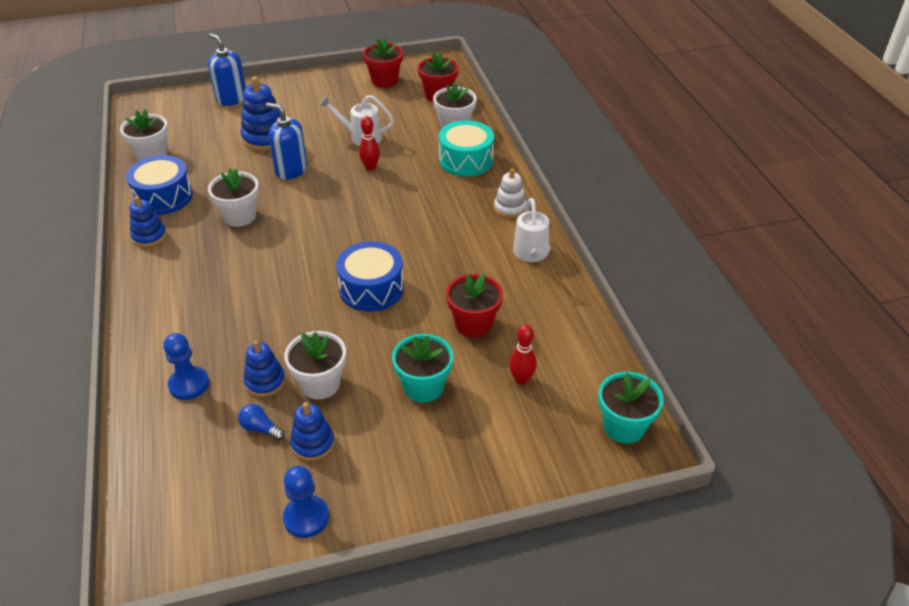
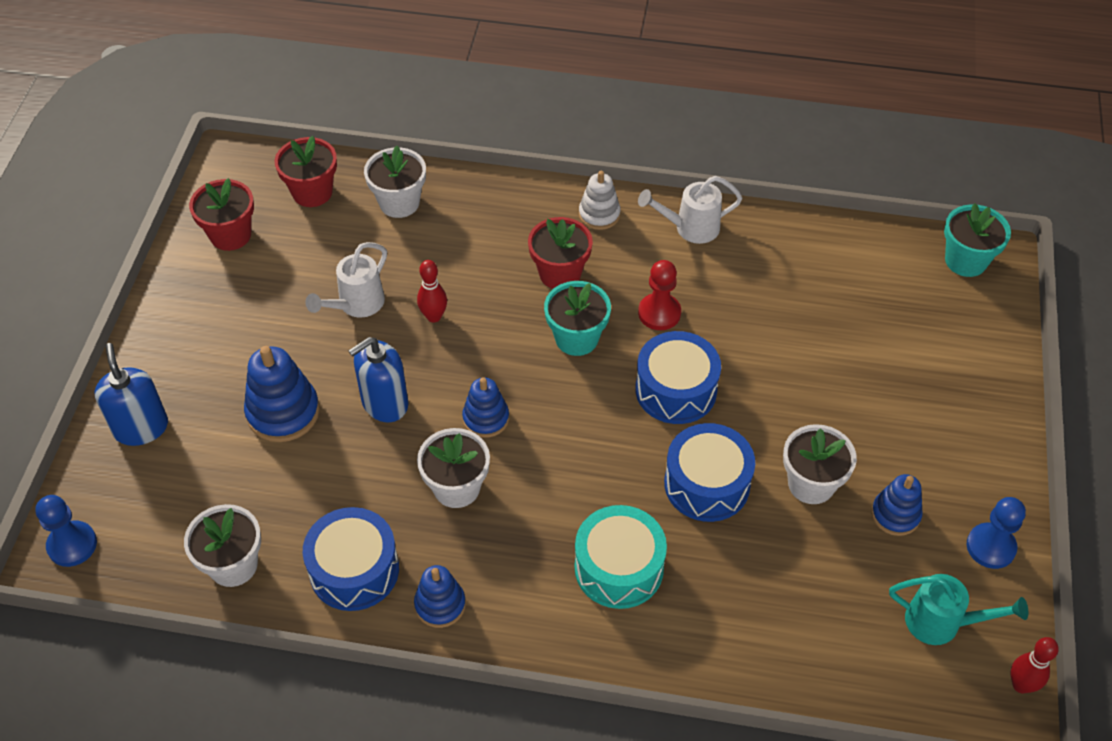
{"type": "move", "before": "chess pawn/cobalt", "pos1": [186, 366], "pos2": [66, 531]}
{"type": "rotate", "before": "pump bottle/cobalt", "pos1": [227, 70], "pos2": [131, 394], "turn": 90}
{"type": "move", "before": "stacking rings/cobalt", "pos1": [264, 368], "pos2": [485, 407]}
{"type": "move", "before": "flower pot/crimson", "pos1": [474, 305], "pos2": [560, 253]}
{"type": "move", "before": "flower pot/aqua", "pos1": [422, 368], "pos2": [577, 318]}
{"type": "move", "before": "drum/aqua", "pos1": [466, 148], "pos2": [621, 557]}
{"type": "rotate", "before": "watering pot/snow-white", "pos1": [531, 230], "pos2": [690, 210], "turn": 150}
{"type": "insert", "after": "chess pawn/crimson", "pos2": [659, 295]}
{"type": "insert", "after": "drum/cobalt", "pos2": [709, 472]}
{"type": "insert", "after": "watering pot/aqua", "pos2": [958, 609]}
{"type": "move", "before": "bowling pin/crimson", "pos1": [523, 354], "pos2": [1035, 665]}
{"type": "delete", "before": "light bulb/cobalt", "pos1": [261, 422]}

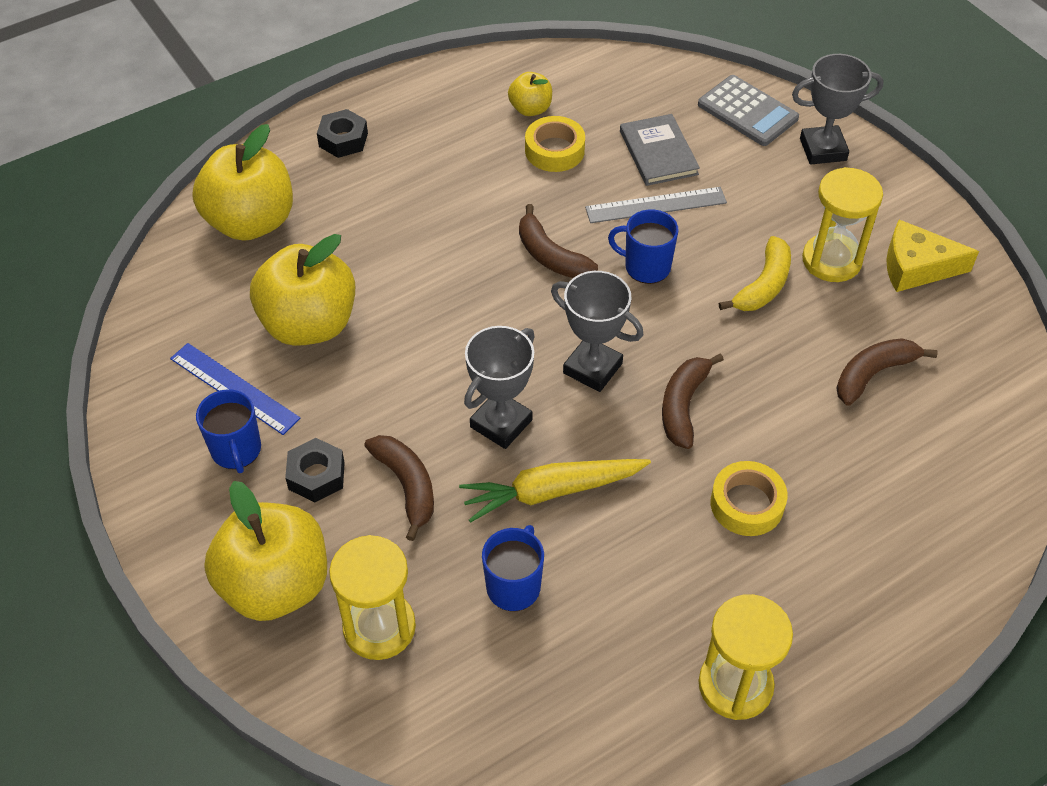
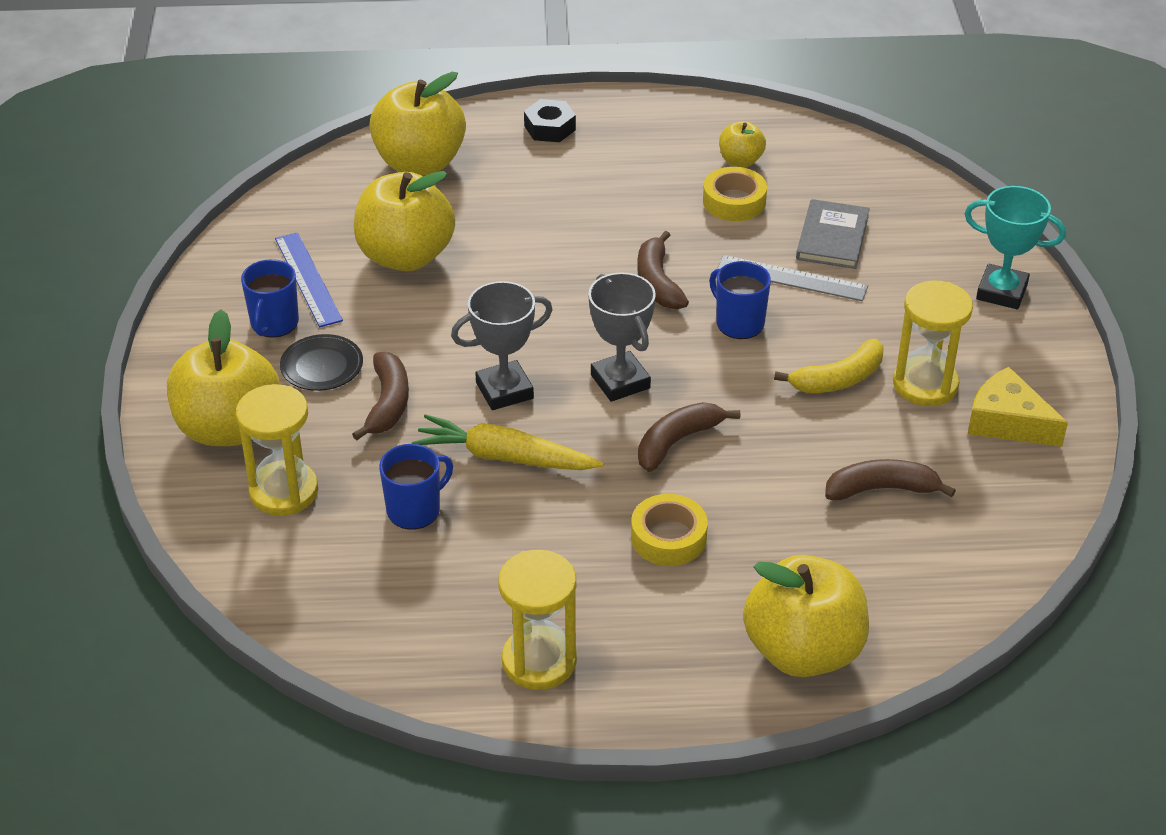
{"type": "replace", "before": "nut/jet-black", "after": "dinner plate/jet-black", "pos1": [315, 470], "pos2": [321, 362]}
{"type": "insert", "after": "apple/bright yellow", "pos2": [806, 616]}
{"type": "recolor", "before": "prize cup/gray", "after": "prize cup/aqua", "pos1": [838, 109], "pos2": [1015, 247]}
{"type": "delete", "before": "calculator/gray", "pos1": [748, 110]}

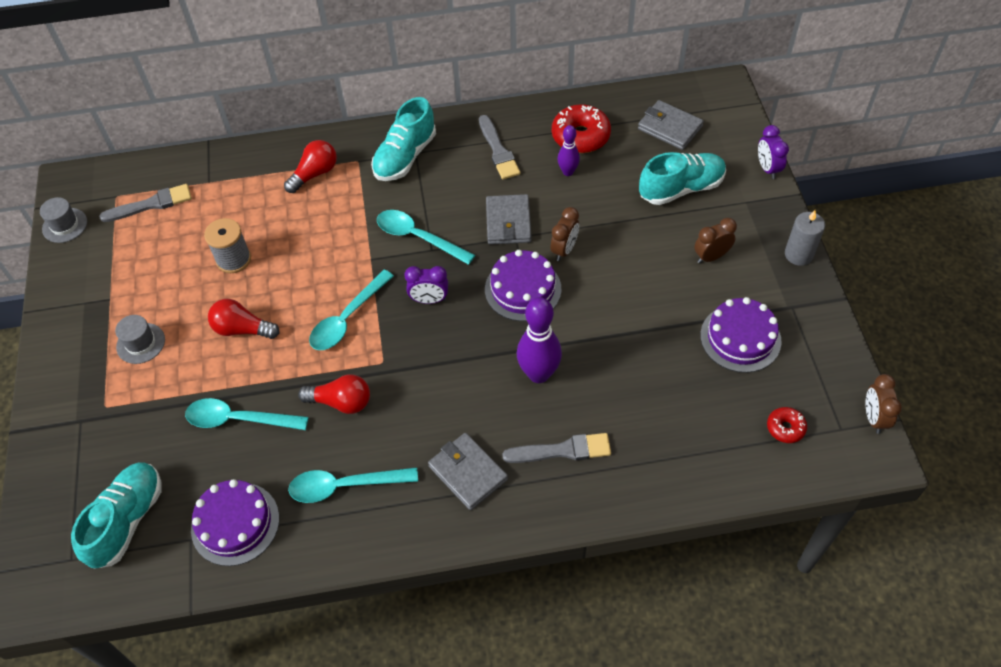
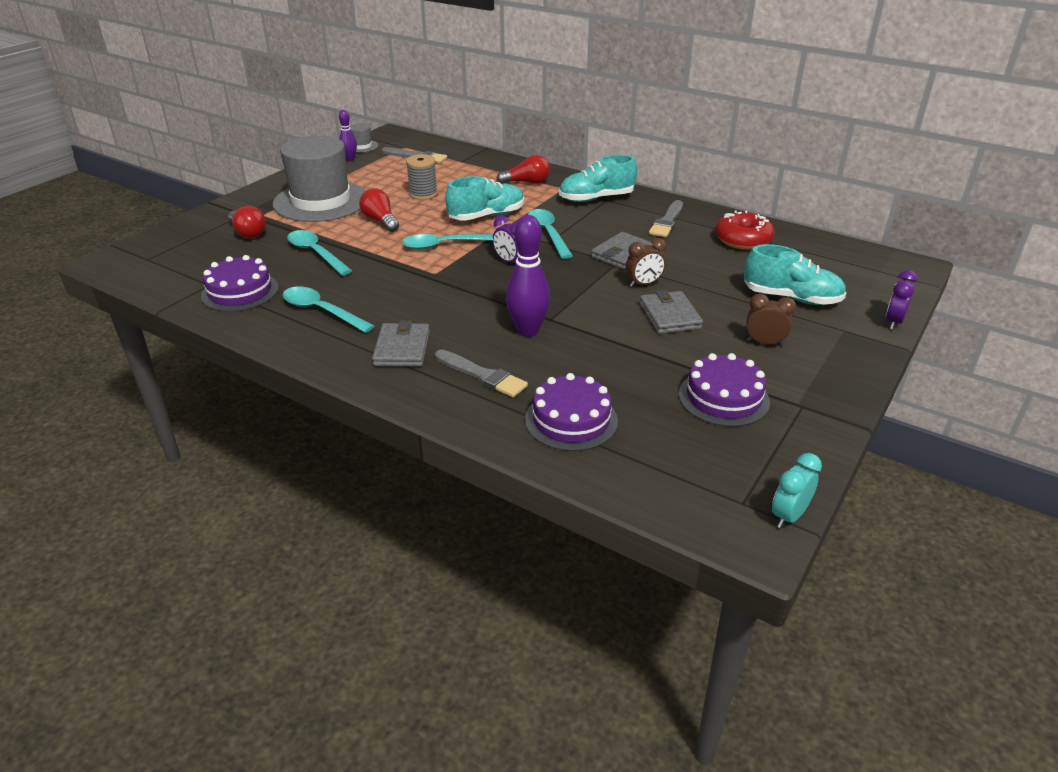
{"type": "move", "before": "light bulb/crimson", "pos1": [334, 394], "pos2": [247, 222]}
{"type": "resize", "before": "top hat/gray", "pos1": [140, 339], "pos2": [319, 178], "scale": 2.48}
{"type": "move", "before": "bowling pin/royal purple", "pos1": [569, 150], "pos2": [348, 135]}
{"type": "move", "before": "shoe/aqua", "pos1": [116, 515], "pos2": [484, 198]}
{"type": "move", "before": "layer cake/royal purple", "pos1": [523, 285], "pos2": [571, 412]}
{"type": "move", "before": "billfold/gray", "pos1": [671, 125], "pos2": [671, 312]}
{"type": "recolor", "before": "clock/russet", "after": "clock/aqua", "pos1": [884, 404], "pos2": [797, 490]}
{"type": "delete", "before": "doughnut/crimson", "pos1": [787, 425]}
{"type": "delete", "before": "candle/gray", "pos1": [805, 238]}

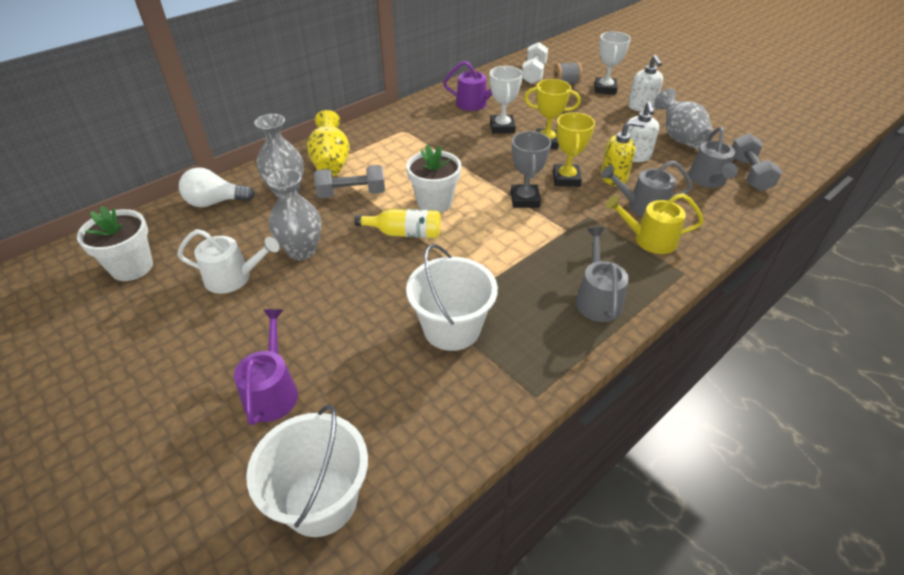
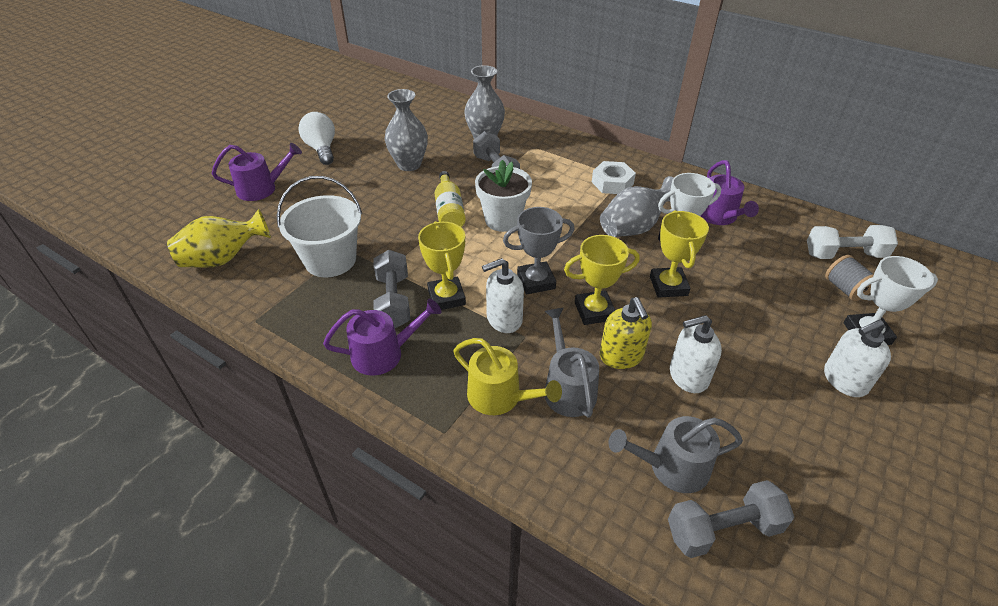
{"type": "move", "before": "tall vase/bright yellow", "pos1": [328, 143], "pos2": [219, 238]}
{"type": "move", "before": "light bulb/snow-white", "pos1": [217, 187], "pos2": [316, 138]}
{"type": "recolor", "before": "watering pot/gray", "after": "watering pot/royal purple", "pos1": [602, 274], "pos2": [382, 337]}
{"type": "insert", "after": "free weight/gray", "pos2": [392, 289]}
{"type": "insert", "after": "prize cup/bright yellow", "pos2": [442, 265]}
{"type": "rotate", "before": "watering pot/bright yellow", "pos1": [654, 223], "pos2": [507, 376], "turn": 135}
{"type": "insert", "after": "pump bottle/snow-white", "pos2": [503, 295]}
{"type": "insert", "after": "nut/snow-white", "pos2": [614, 177]}
{"type": "move", "before": "tall vase/gray", "pos1": [683, 118], "pos2": [637, 206]}
{"type": "delete", "before": "flower pot/snow-white", "pos1": [115, 243]}
{"type": "delete", "before": "watering pot/snow-white", "pos1": [228, 261]}
{"type": "delete", "before": "sand bucket/snow-white", "pos1": [307, 470]}

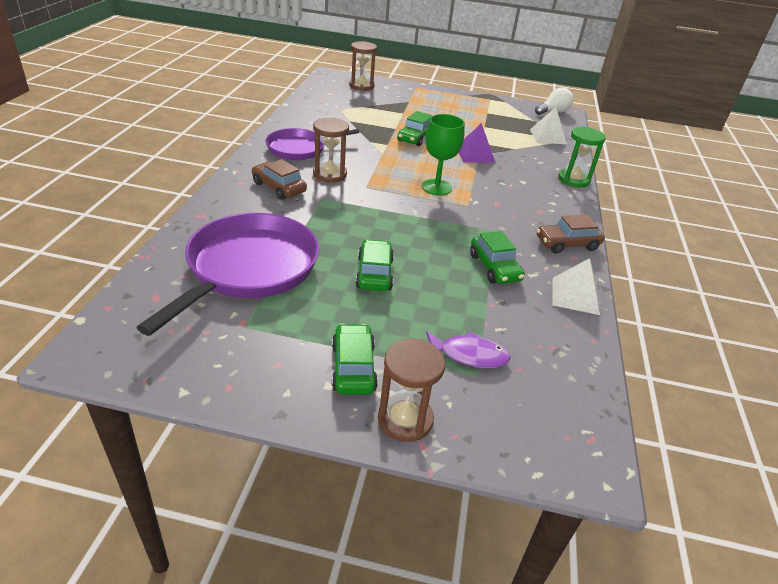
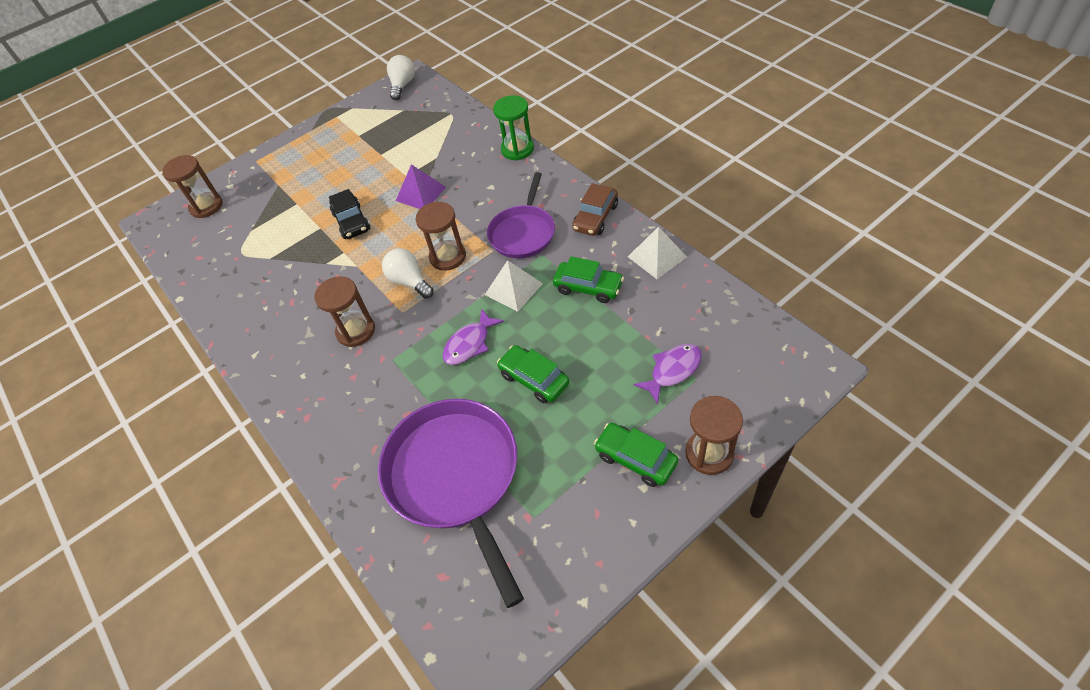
{"type": "recolor", "before": "toy car/emerald", "after": "toy car/jet-black", "pos1": [415, 129], "pos2": [349, 214]}
{"type": "insert", "after": "light bulb/snow-white", "pos2": [408, 273]}
{"type": "replace", "before": "chalice/emerald", "after": "hourglass/russet", "pos1": [443, 154], "pos2": [441, 236]}
{"type": "insert", "after": "fish figure/royal purple", "pos2": [473, 336]}
{"type": "move", "before": "solid pyramid/snow-white", "pos1": [548, 125], "pos2": [514, 286]}
{"type": "move", "before": "pan/royal purple", "pos1": [312, 144], "pos2": [521, 215]}
{"type": "delete", "before": "toy car/russet", "pos1": [279, 179]}

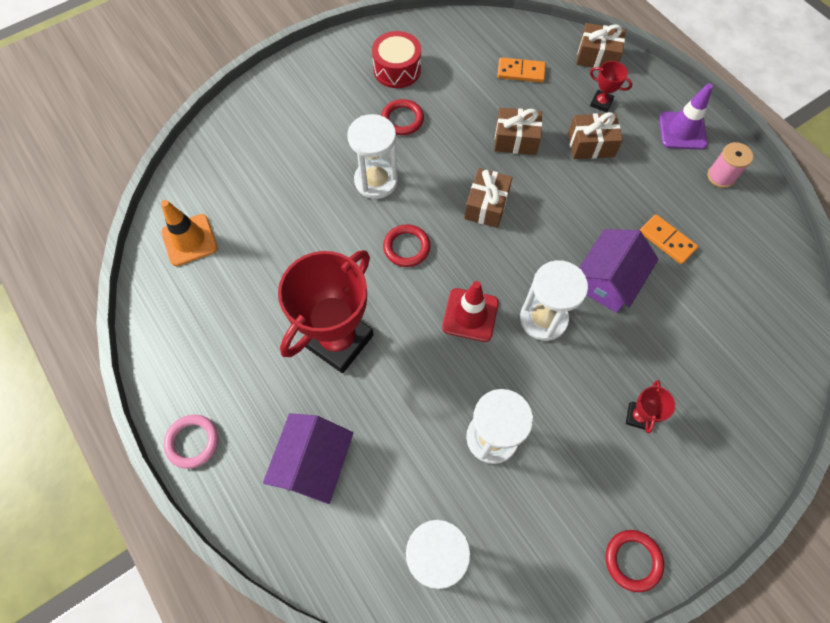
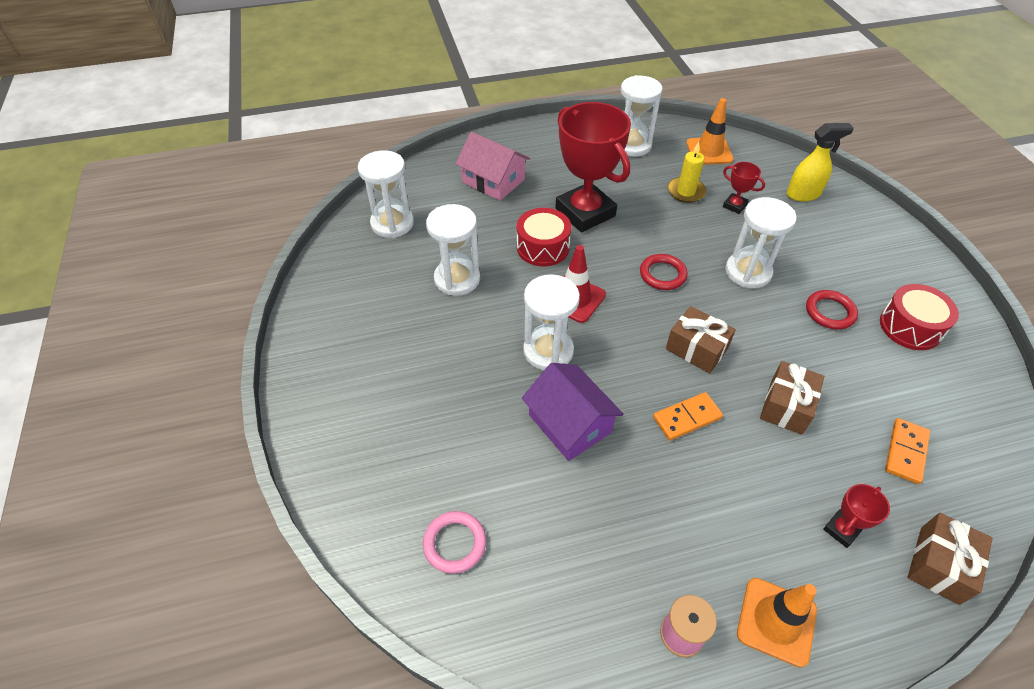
{"type": "move", "before": "torus/pink", "pos1": [191, 442], "pos2": [454, 542]}
{"type": "recolor", "before": "house/royal purple", "after": "house/pink", "pos1": [308, 458], "pos2": [493, 166]}
{"type": "insert", "after": "drum/crimson", "pos2": [544, 237]}
{"type": "insert", "after": "hourglass/snow-white", "pos2": [642, 116]}
{"type": "move", "before": "domino/orange-coloured", "pos1": [669, 239], "pos2": [688, 416]}
{"type": "insert", "after": "candle/bright yellow", "pos2": [687, 172]}
{"type": "move", "before": "prize cup/crimson", "pos1": [650, 406], "pos2": [744, 188]}
{"type": "recolor", "before": "safety cone/royal purple", "after": "safety cone/orange-coloured", "pos1": [686, 116], "pos2": [777, 623]}
{"type": "insert", "after": "sprayer/bright yellow", "pos2": [820, 162]}
{"type": "delete", "before": "present/russet", "pos1": [595, 135]}
{"type": "delete", "before": "torus/crimson", "pos1": [635, 561]}

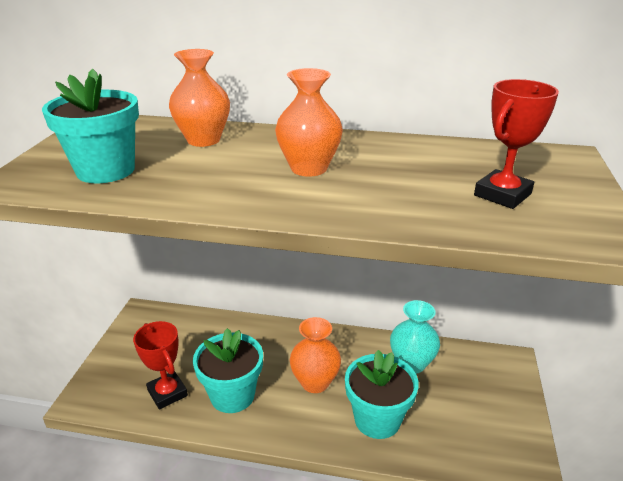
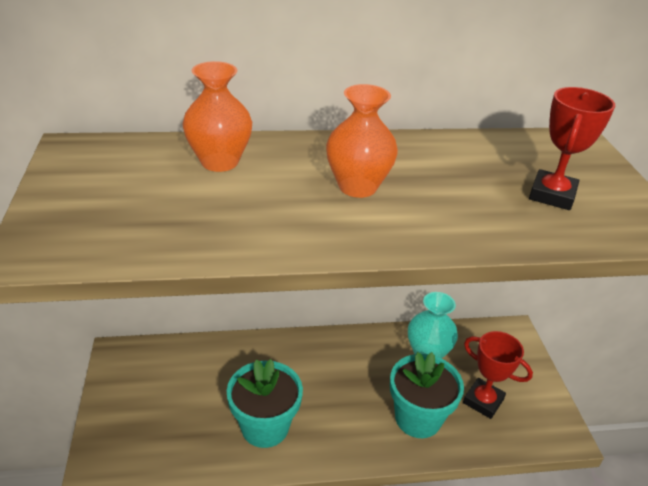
{"type": "move", "before": "prize cup/crimson", "pos1": [160, 365], "pos2": [498, 375]}
{"type": "delete", "before": "flower pot/aqua", "pos1": [90, 126]}
{"type": "delete", "before": "tall vase/orange-coloured", "pos1": [315, 355]}

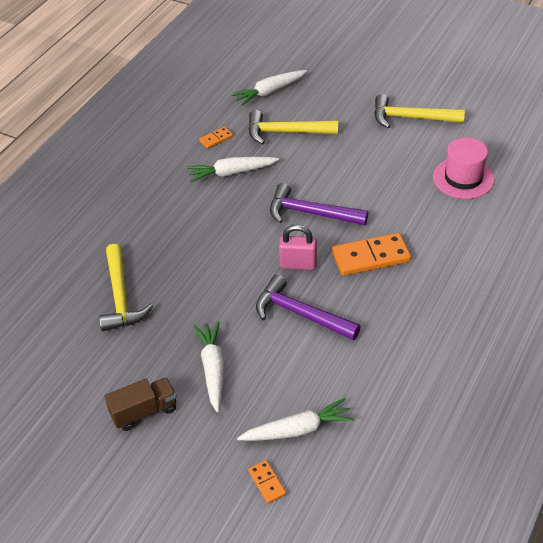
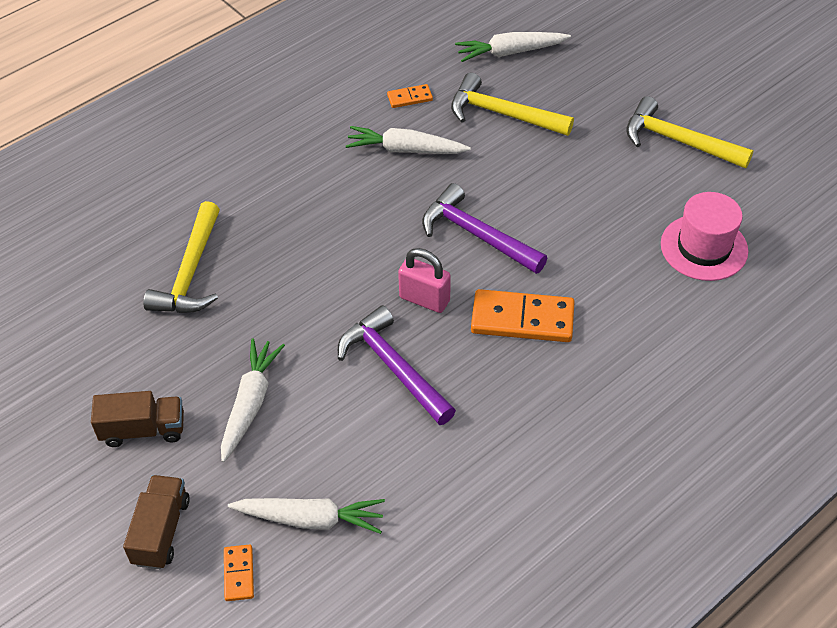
{"type": "insert", "after": "lorry/russet", "pos2": [156, 522]}

